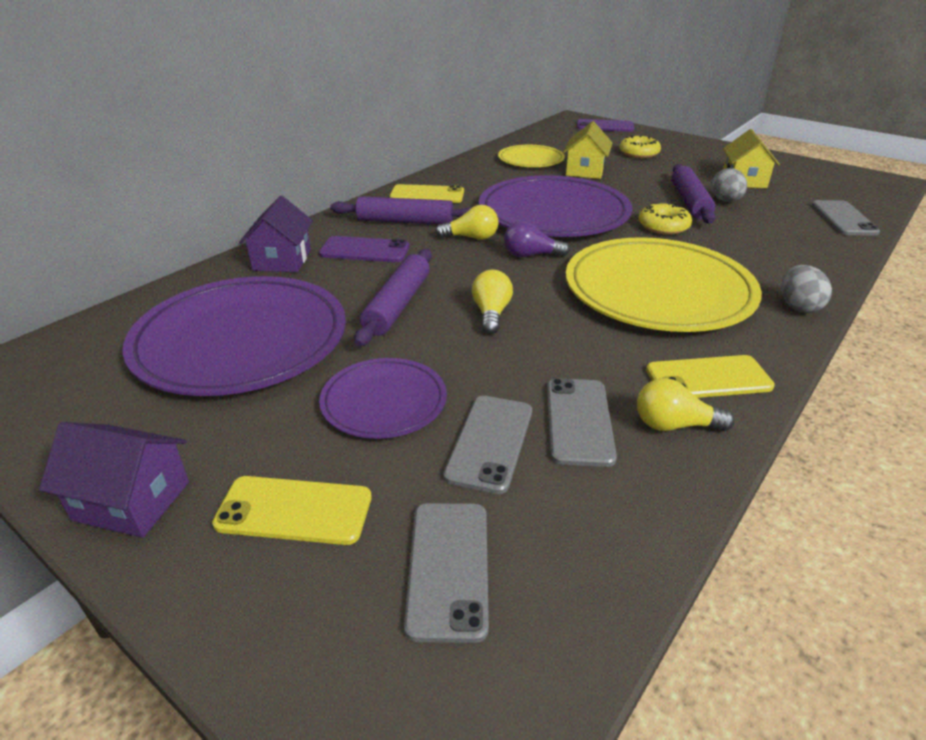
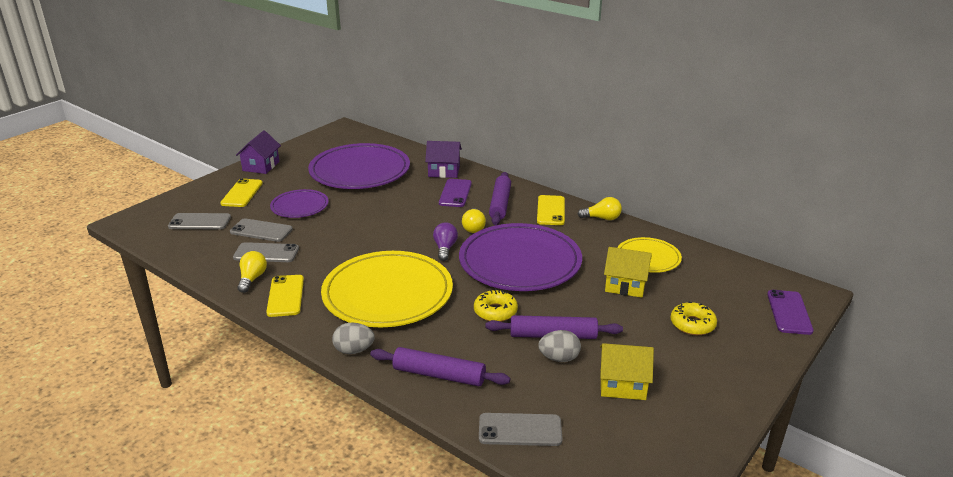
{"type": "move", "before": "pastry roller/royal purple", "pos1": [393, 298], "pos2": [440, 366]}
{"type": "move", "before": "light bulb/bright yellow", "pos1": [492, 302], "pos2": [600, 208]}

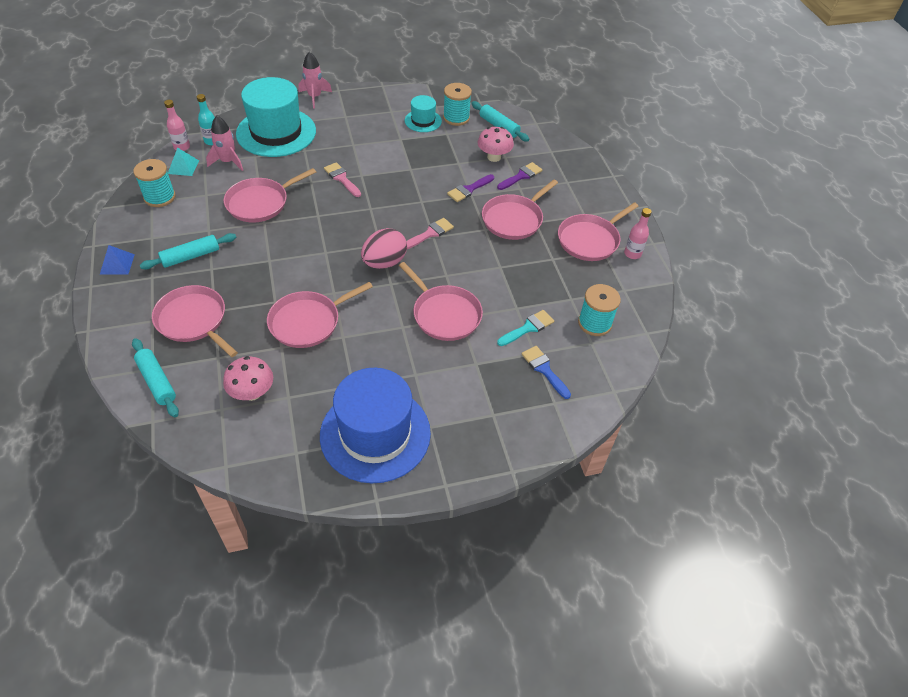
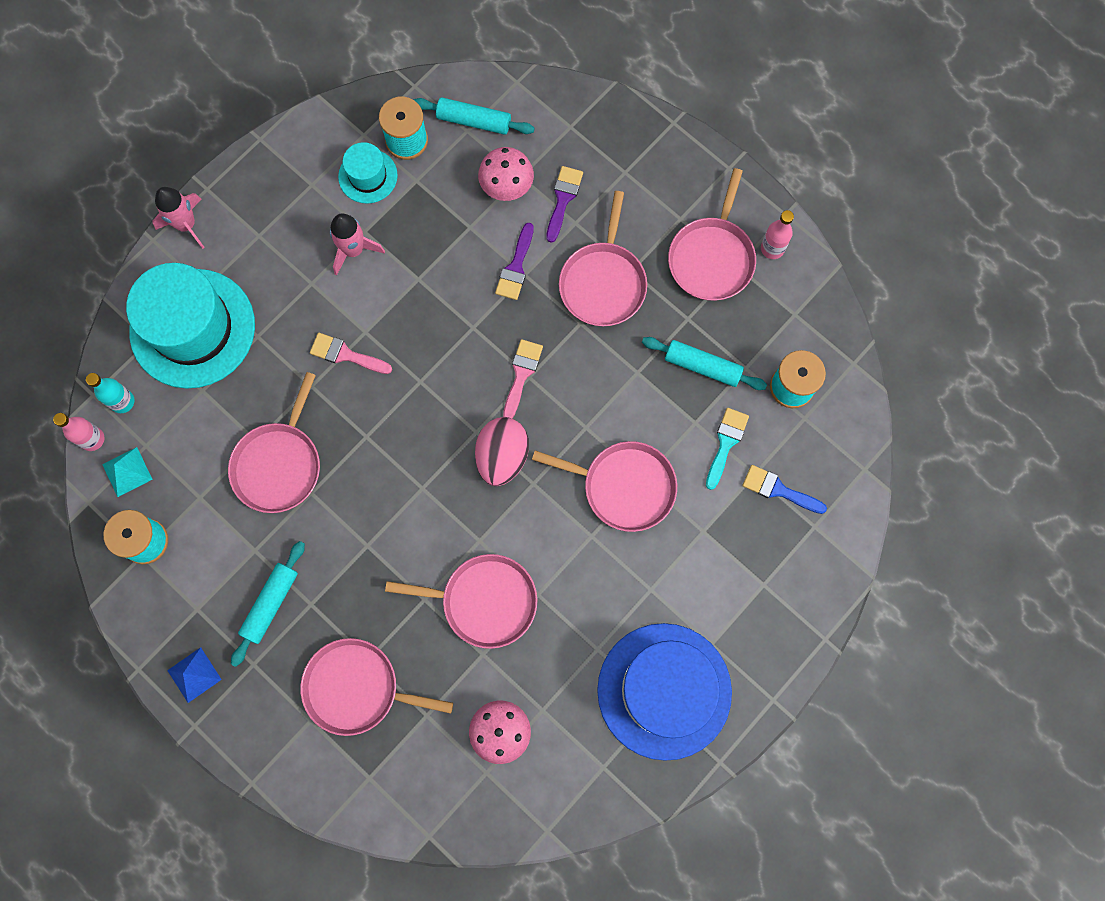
{"type": "move", "before": "spaceship/pink", "pos1": [224, 143], "pos2": [357, 245]}
{"type": "rotate", "before": "pan/pink", "pos1": [320, 315], "pos2": [461, 601], "turn": -105}
{"type": "move", "before": "pastry roller/aqua", "pos1": [155, 377], "pos2": [704, 363]}

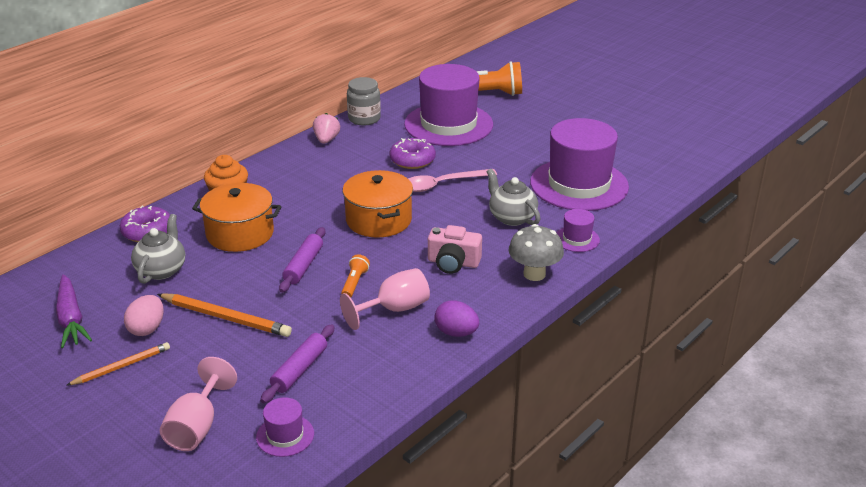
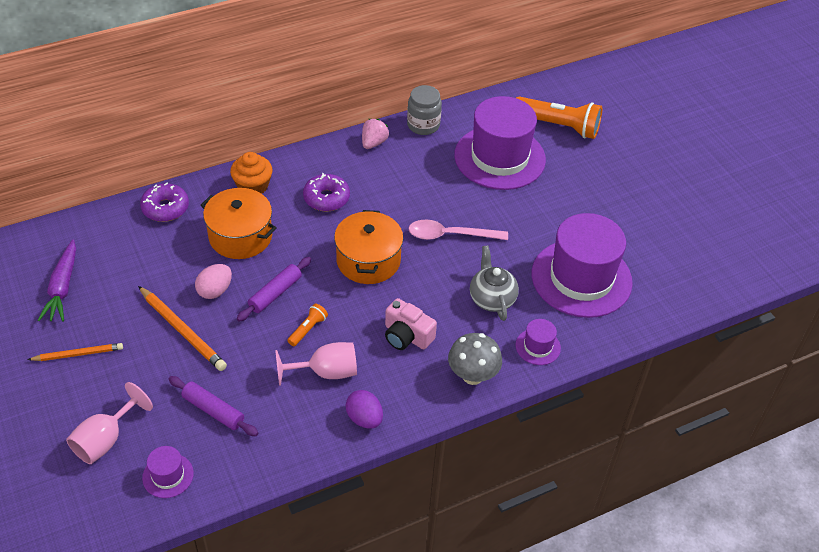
{"type": "rotate", "before": "pastry roller/royal purple", "pos1": [297, 363], "pos2": [213, 406], "turn": 75}
{"type": "move", "before": "egg shape/pink", "pos1": [144, 315], "pos2": [213, 281]}
{"type": "move", "before": "doughnut/royal purple", "pos1": [412, 153], "pos2": [326, 192]}
{"type": "delete", "before": "china teapot/gray", "pos1": [158, 249]}

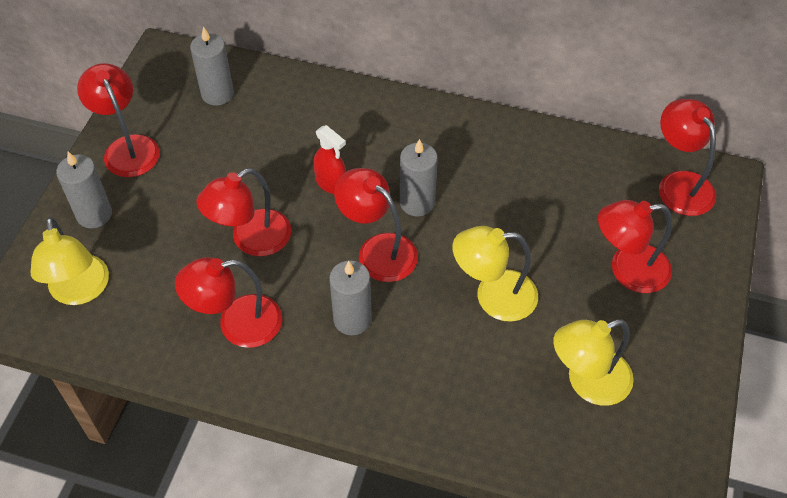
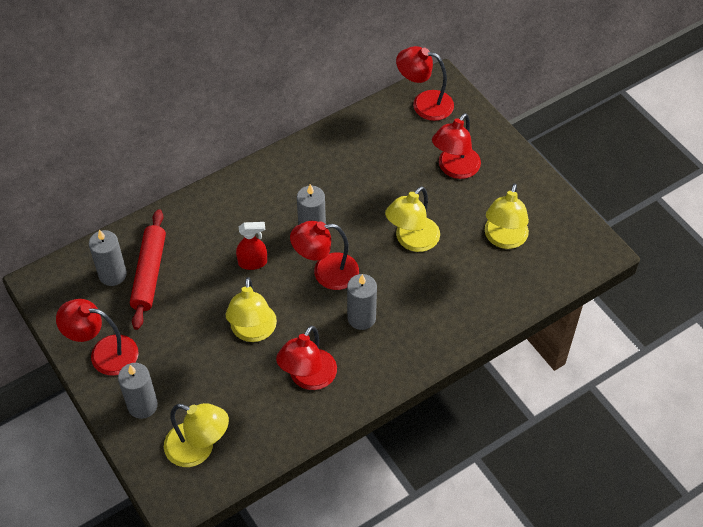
{"type": "insert", "after": "pastry roller/crimson", "pos2": [148, 269]}
{"type": "recolor", "before": "lamp/crimson", "after": "lamp/bright yellow", "pos1": [243, 212], "pos2": [251, 309]}

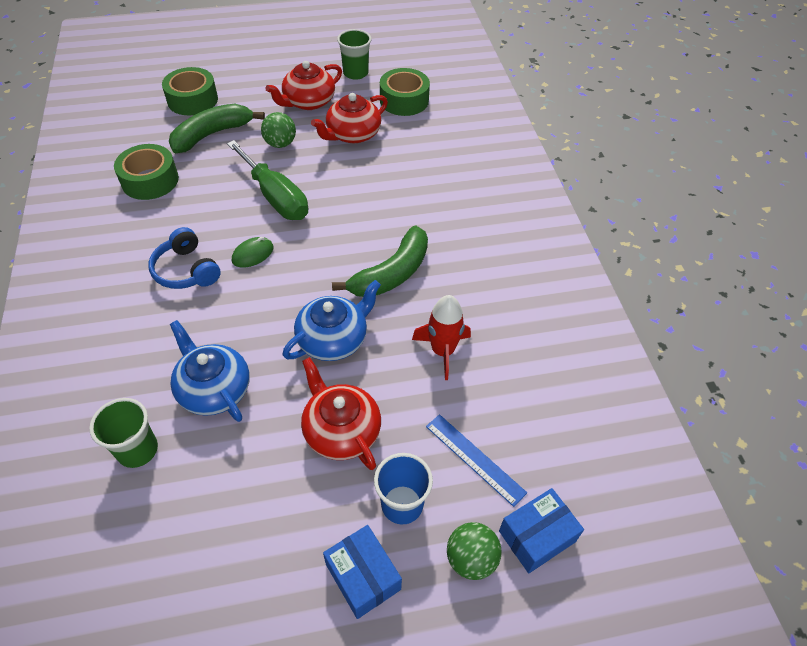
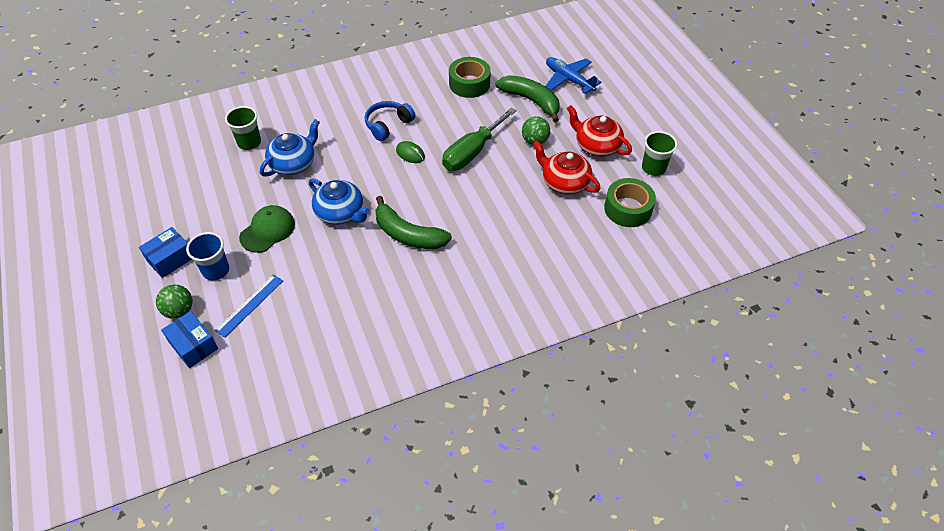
{"type": "replace", "before": "china teapot/crimson", "after": "cap/emerald", "pos1": [341, 413], "pos2": [267, 229]}
{"type": "replace", "before": "tape/emerald", "after": "aeroplane/cobalt", "pos1": [190, 91], "pos2": [573, 75]}
{"type": "delete", "before": "spaceship/crimson", "pos1": [441, 337]}

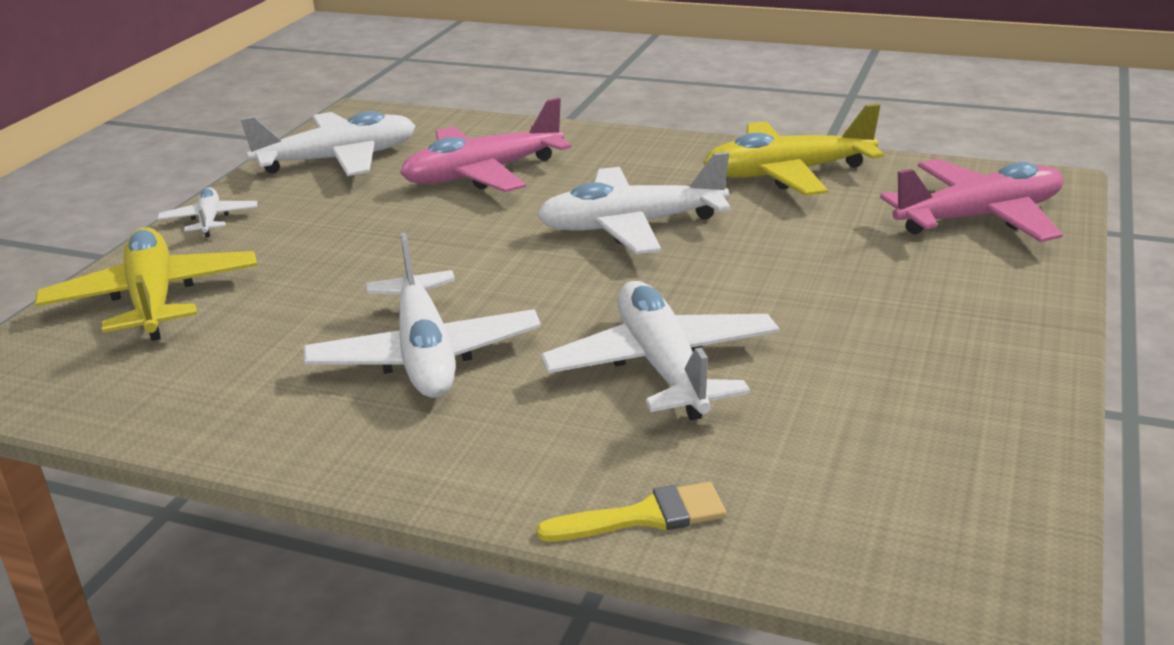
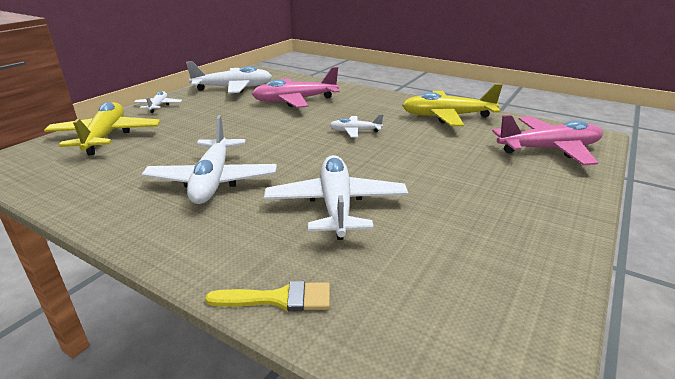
{"type": "resize", "before": "aeroplane/snow-white", "pos1": [634, 203], "pos2": [356, 126], "scale": 0.52}

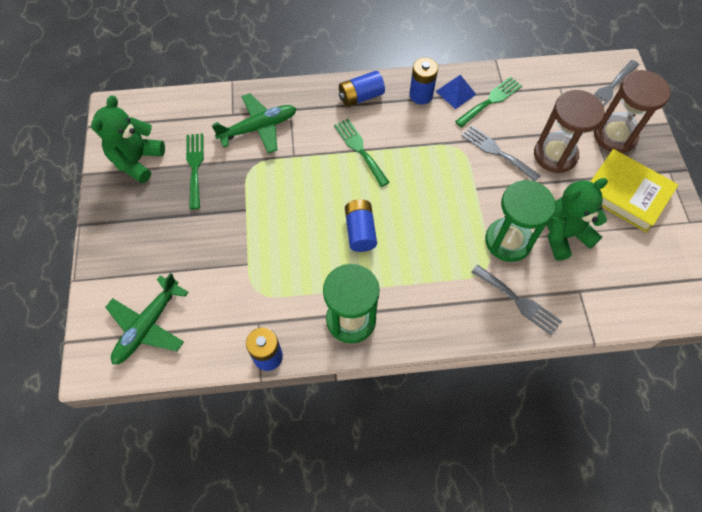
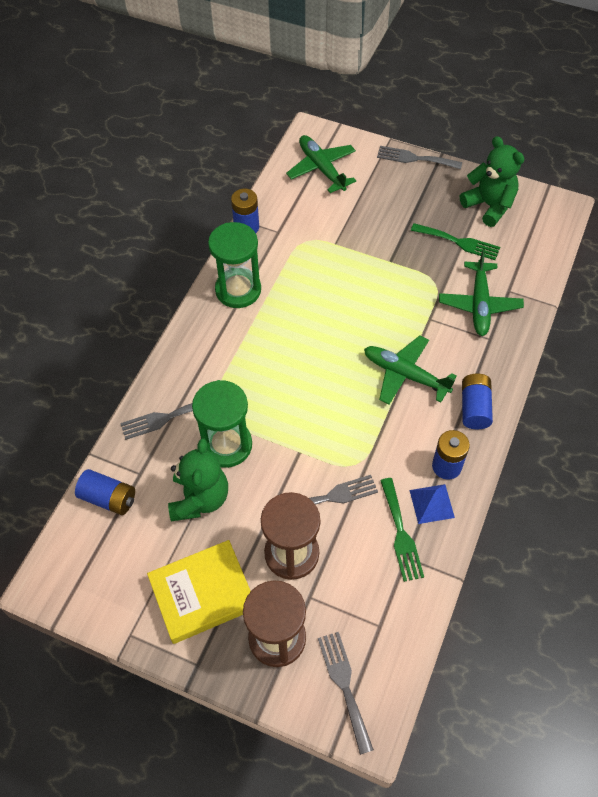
{"type": "move", "before": "AA battery/cobalt", "pos1": [361, 225], "pos2": [105, 492]}
{"type": "replace", "before": "fork/emerald", "after": "aeroplane/emerald", "pos1": [362, 153], "pos2": [410, 370]}
{"type": "insert", "after": "fork/gray", "pos2": [419, 157]}

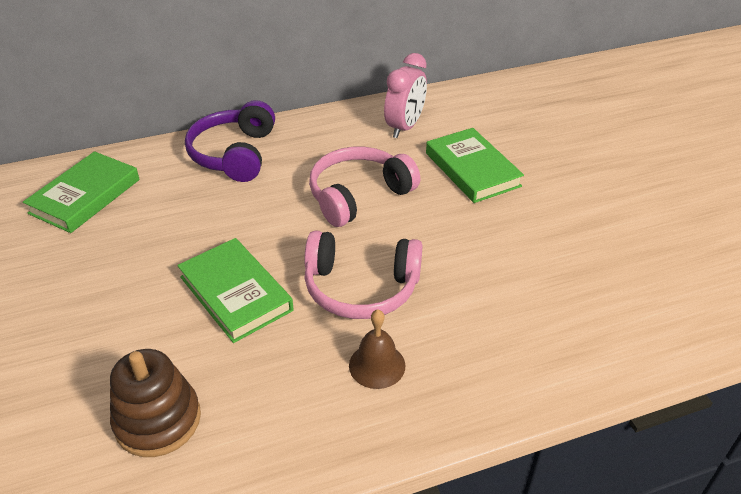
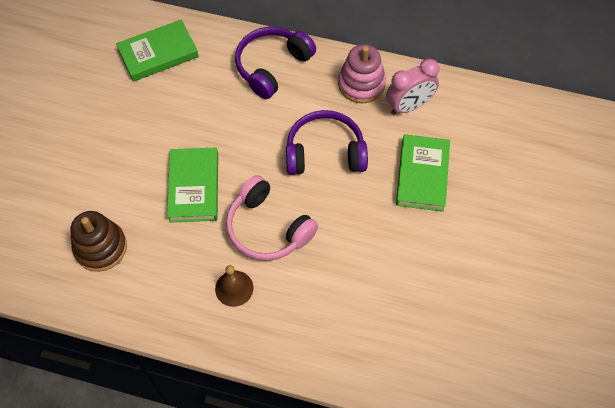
{"type": "recolor", "before": "over-ear headphones/pink", "after": "over-ear headphones/royal purple", "pos1": [364, 187], "pos2": [327, 142]}
{"type": "insert", "after": "stacking rings/pink", "pos2": [362, 73]}

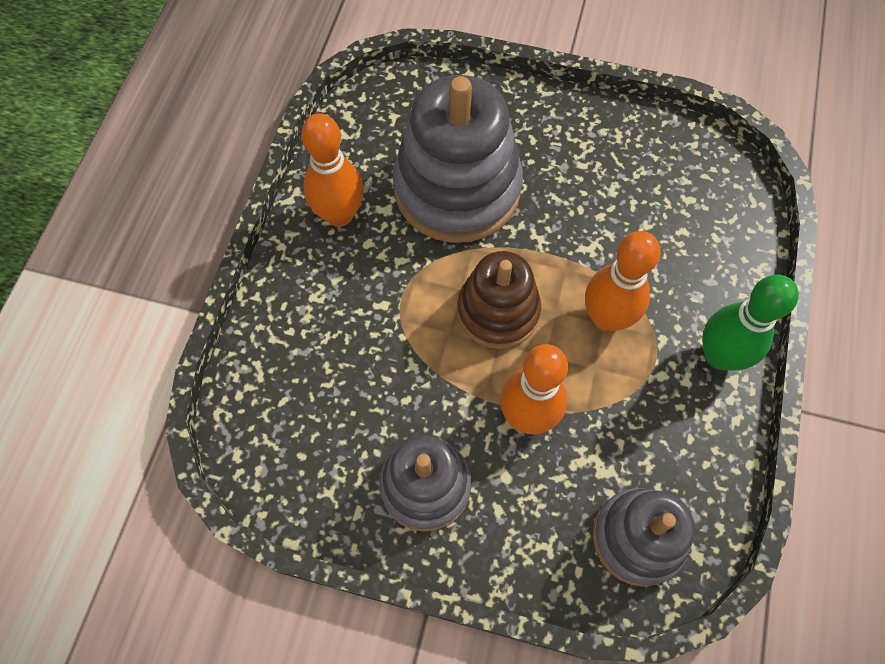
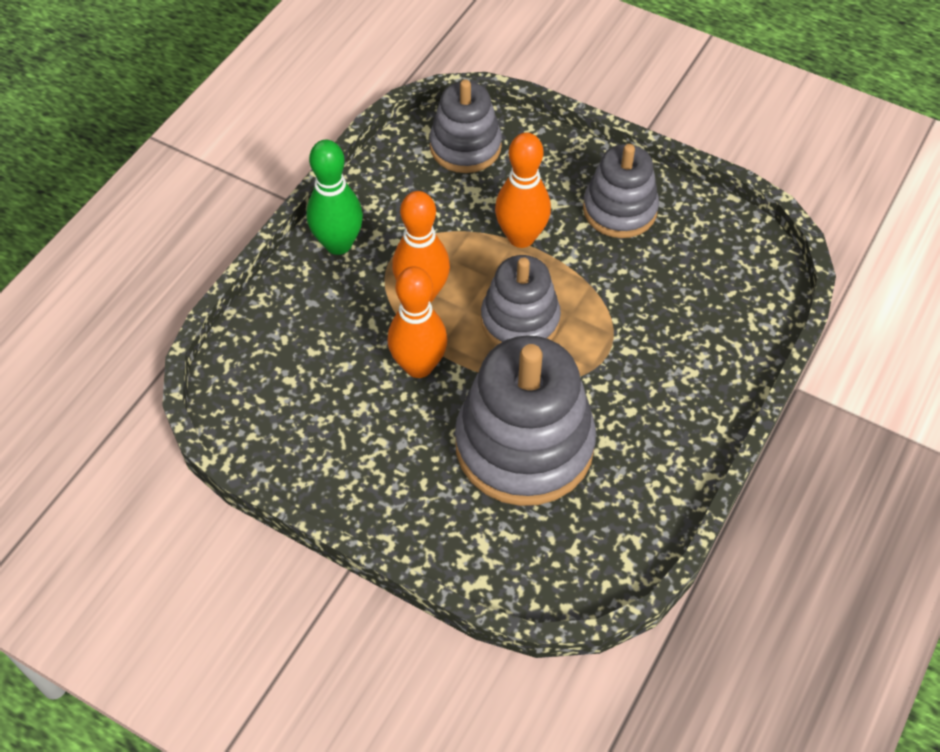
{"type": "move", "before": "bowling pin/orange-coloured", "pos1": [332, 170], "pos2": [417, 322]}
{"type": "recolor", "before": "stacking rings/russet", "after": "stacking rings/gray", "pos1": [499, 300], "pos2": [521, 300]}

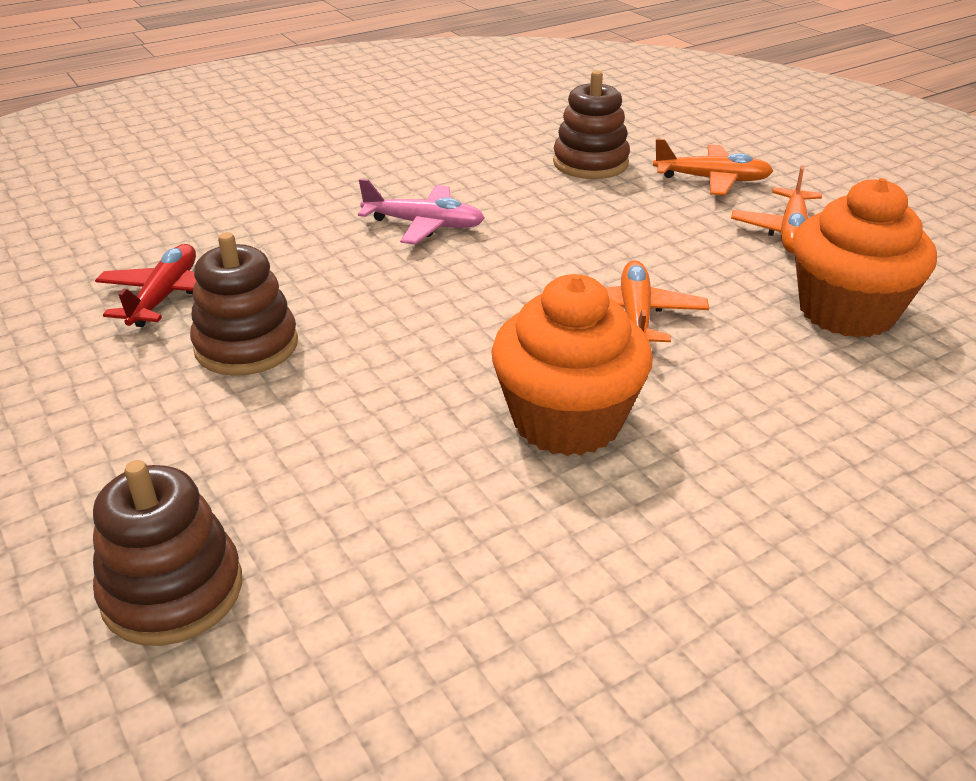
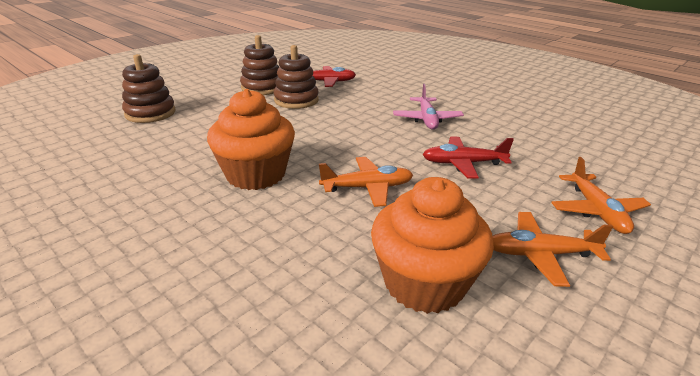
{"type": "move", "before": "stacking rings/russet", "pos1": [591, 124], "pos2": [259, 65]}
{"type": "insert", "after": "aeroplane/crimson", "pos2": [468, 157]}

